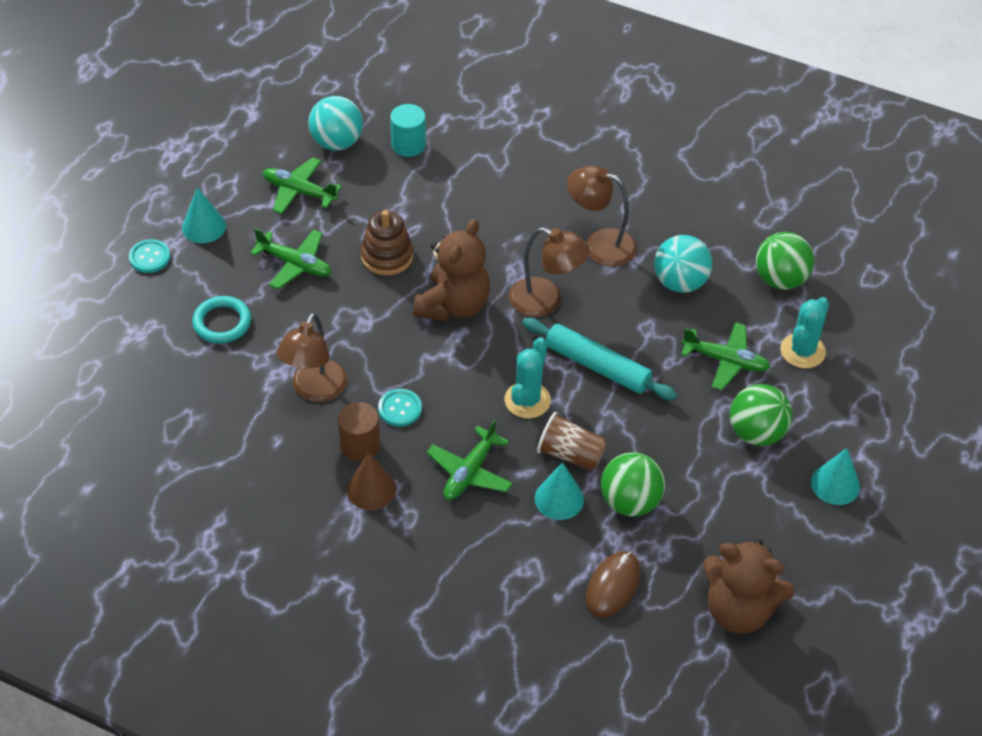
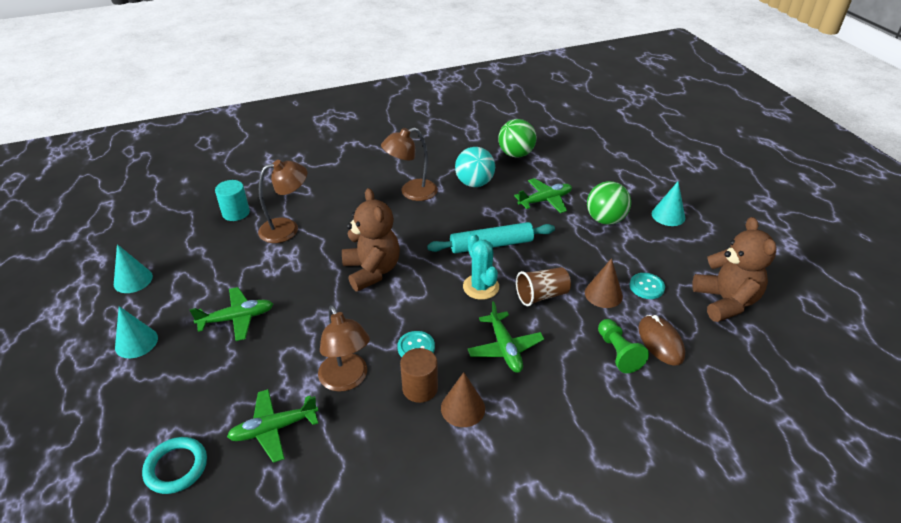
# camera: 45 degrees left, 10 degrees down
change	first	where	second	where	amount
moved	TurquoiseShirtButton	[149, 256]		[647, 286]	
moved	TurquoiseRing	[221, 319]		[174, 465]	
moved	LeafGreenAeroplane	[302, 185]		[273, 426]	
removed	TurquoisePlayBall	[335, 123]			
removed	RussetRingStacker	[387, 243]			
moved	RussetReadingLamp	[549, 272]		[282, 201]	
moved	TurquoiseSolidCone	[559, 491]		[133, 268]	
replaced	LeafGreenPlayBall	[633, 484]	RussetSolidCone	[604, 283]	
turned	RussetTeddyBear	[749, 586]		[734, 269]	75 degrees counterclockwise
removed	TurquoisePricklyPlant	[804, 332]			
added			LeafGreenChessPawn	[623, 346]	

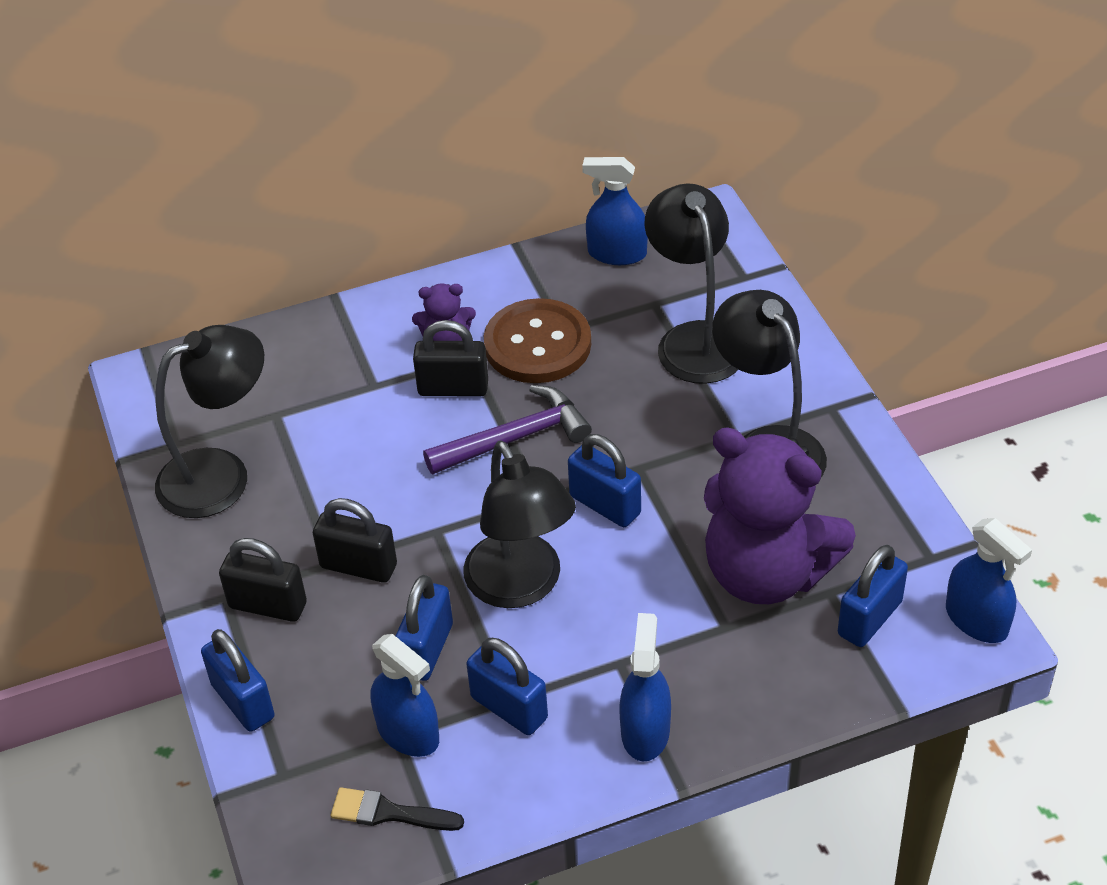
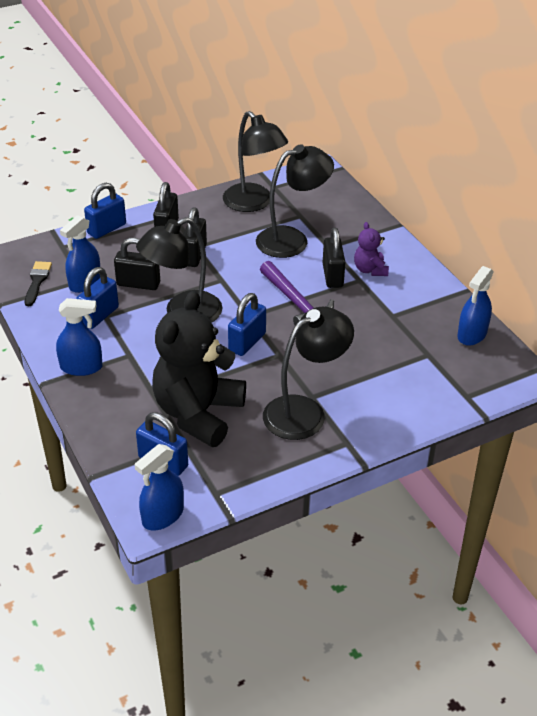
# camera: 80 degrees right, 5 degrees down
change	first	where	second	where	amount
recoloured	RoyalBlueLock	[424, 628]	JetBlackLock	[137, 264]	
removed	RussetShirtButton	[537, 340]			
turned	RoyalBlueSprayCleaner	[615, 211]		[475, 306]	150 degrees counterclockwise
moved	JetBlackReadingLamp	[691, 283]		[295, 201]	
recoloured	VioletTeddyBear	[780, 515]	JetBlackTeddyBear	[199, 369]	

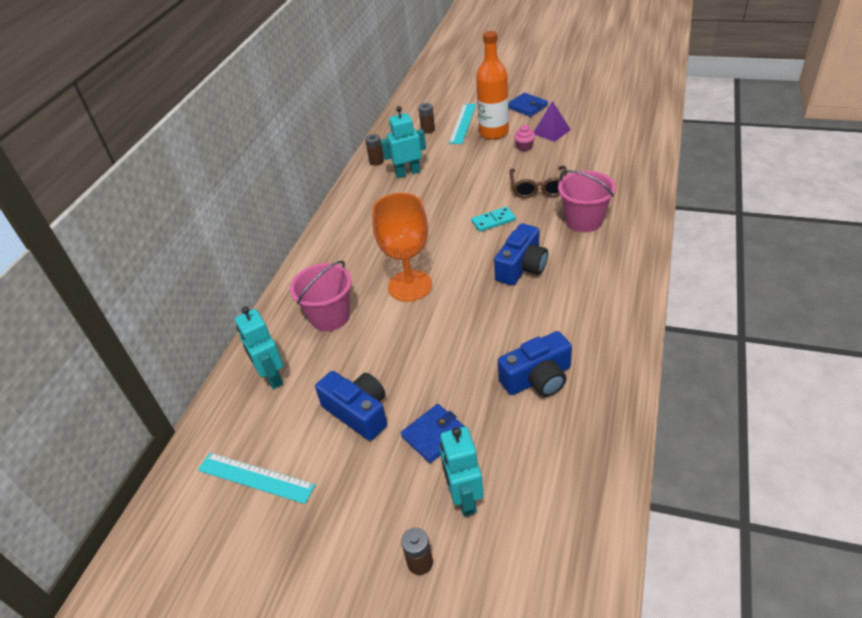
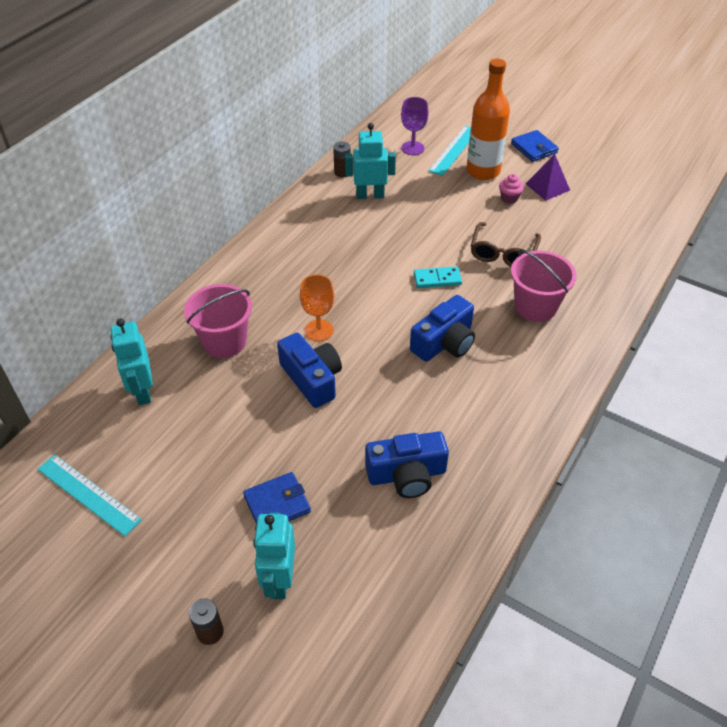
# camera: 10 degrees right, 5 degrees up
change	first	where	second	where	amount
moved	RoyalBluePhotoCamera	[351, 406]		[309, 370]	
resized	OrangeChalice	[402, 247]		[317, 308]	x0.59
replaced	RussetAaBattery	[426, 118]	VioletChalice	[415, 126]	

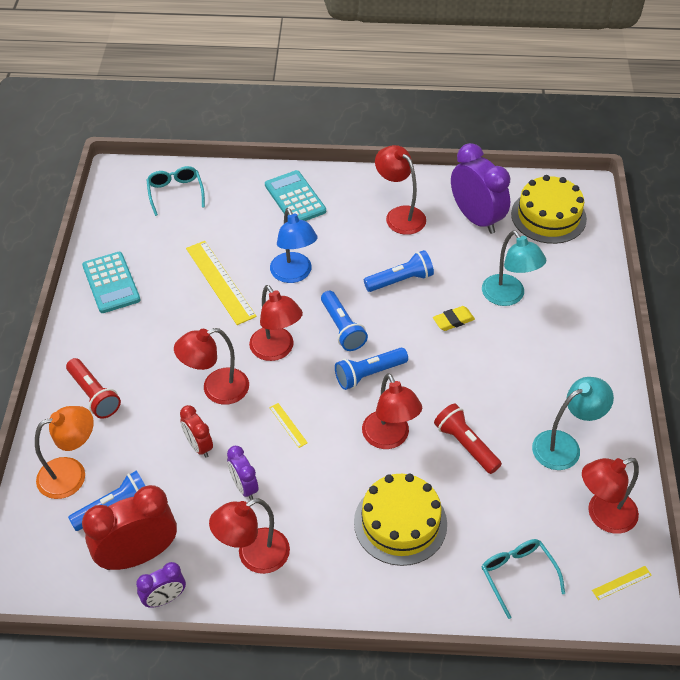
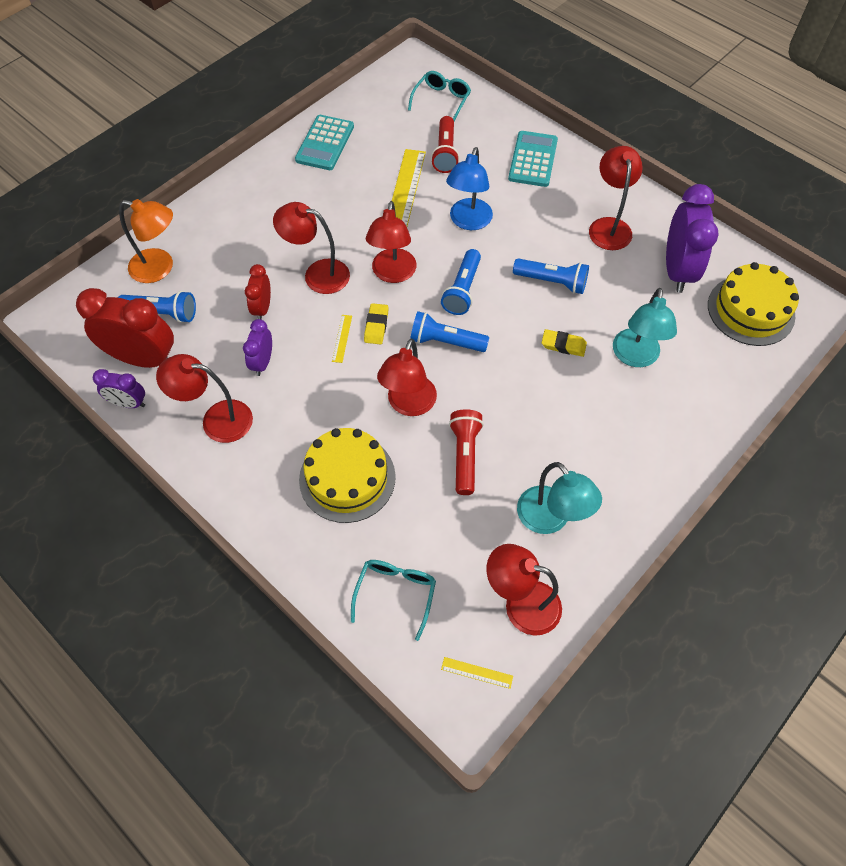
# camera: 40 degrees right, 10 degrees up
change	first	where	second	where	amount
moved	ScarletFlashlight	[93, 388]		[445, 144]	
turned	TurquoiseReadingLamp	[573, 423]		[559, 498]	45 degrees clockwise
added			YellowEraser	[376, 324]	

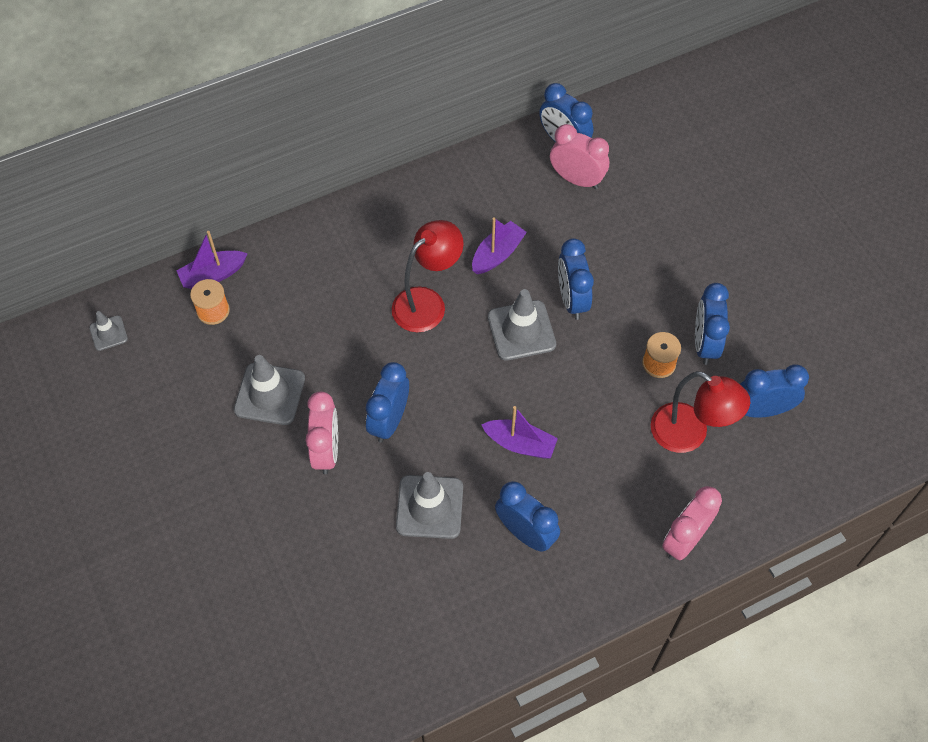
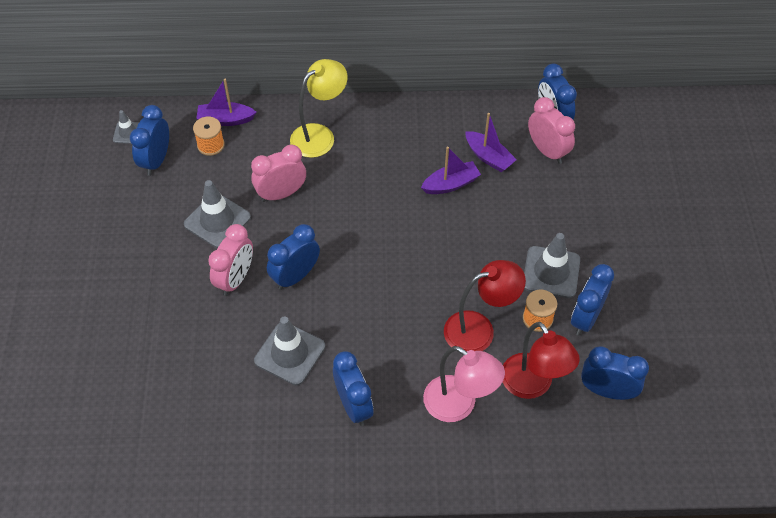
# camera: 25 degrees right, 5 degrees down
change	first	where	second	where	amount
moved	ScarletReadingLamp	[427, 276]		[485, 306]	
moved	VioletToyBoat	[519, 432]		[491, 142]	
moved	GreySafetyCone	[522, 325]		[552, 265]	
moved	RoyalBlueBedsideClock	[576, 279]		[149, 140]	
moved	RosePinkBedsideClock	[692, 523]		[278, 173]	
added			YellowReadingLamp	[319, 108]	
added			RosePinkReadingLamp	[464, 384]	

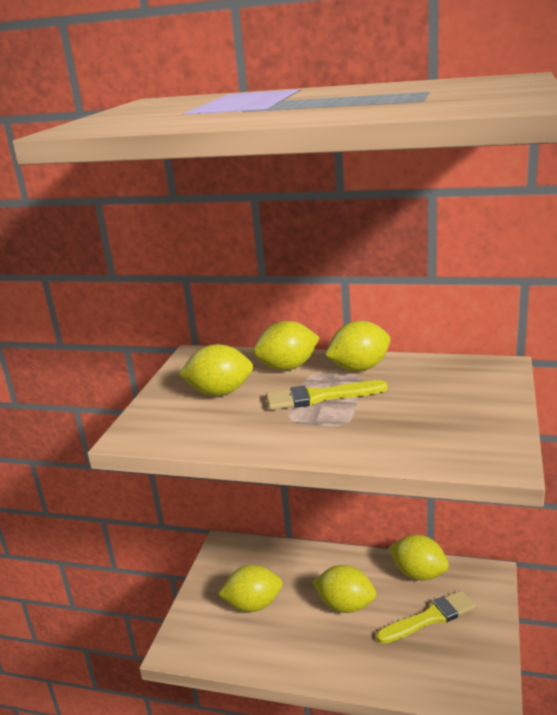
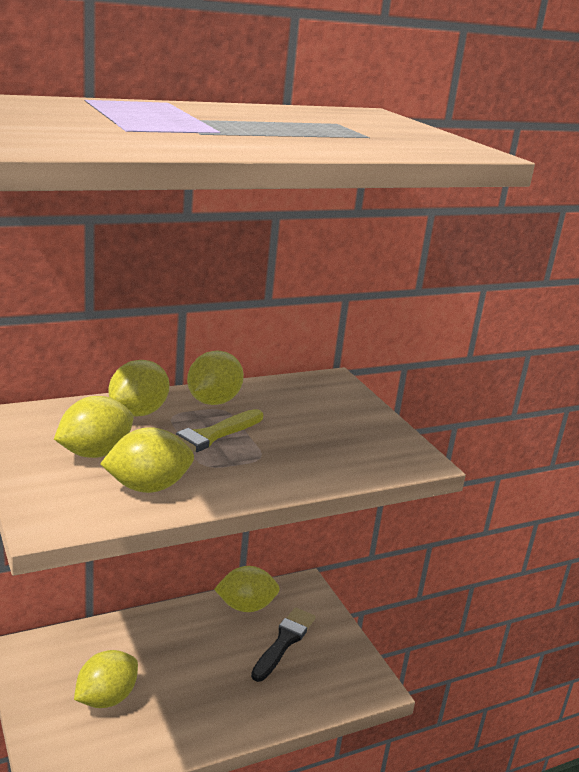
# camera: 45 degrees left, 0 degrees up
change	first	where	second	where	amount
moved	YellowCitrusFruit	[344, 589]		[147, 460]	
recoloured	YellowBrush	[426, 617]	JetBlackBrush	[283, 644]	

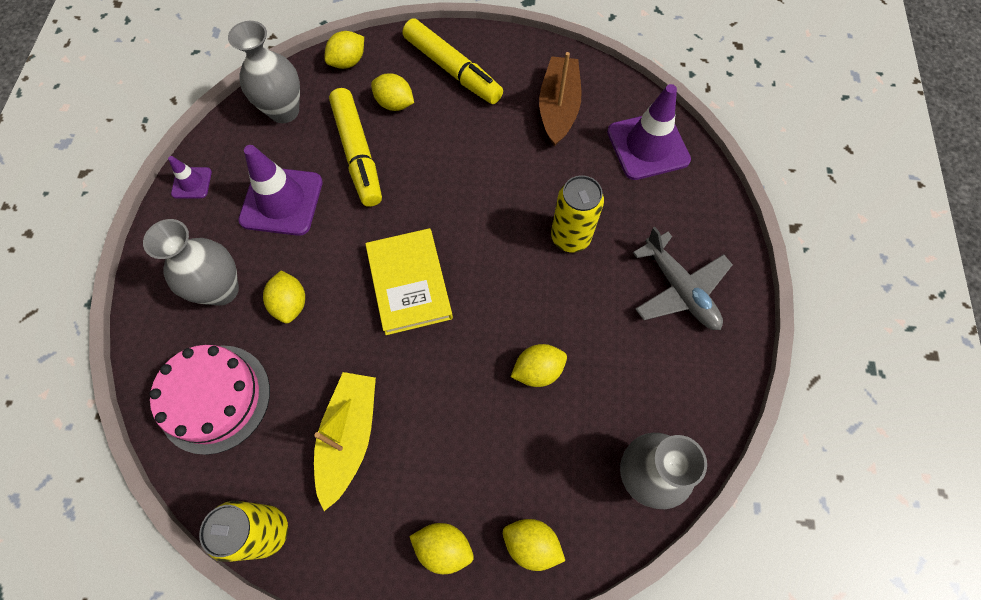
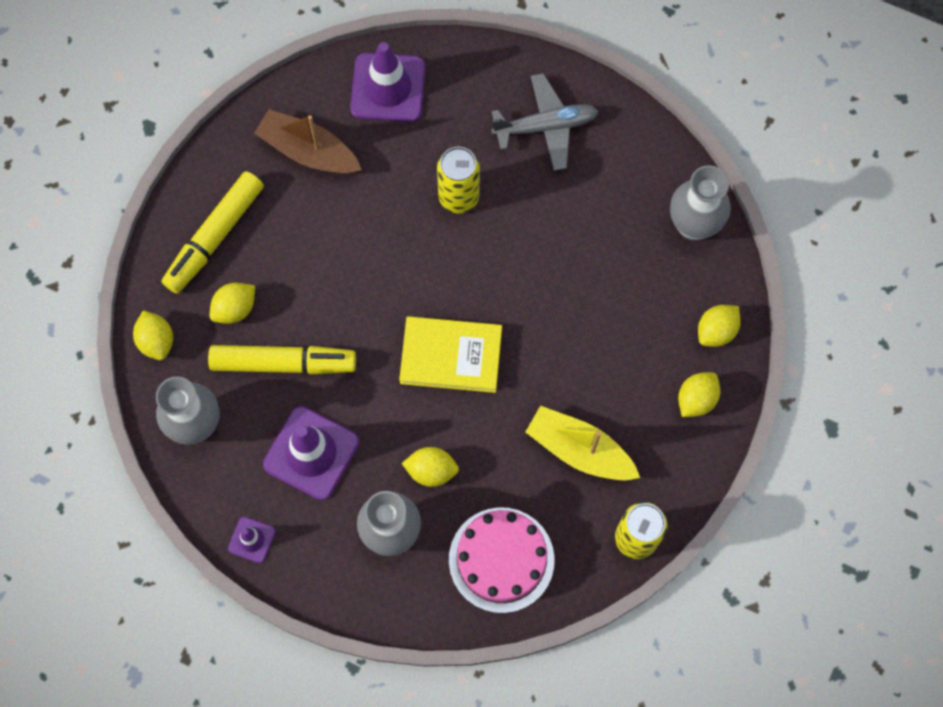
# camera: 70 degrees left, 5 degrees up
change	first	where	second	where	amount
turned	YellowMarkerPen	[453, 61]		[212, 232]	150 degrees clockwise
removed	YellowCitrusFruit	[539, 365]			

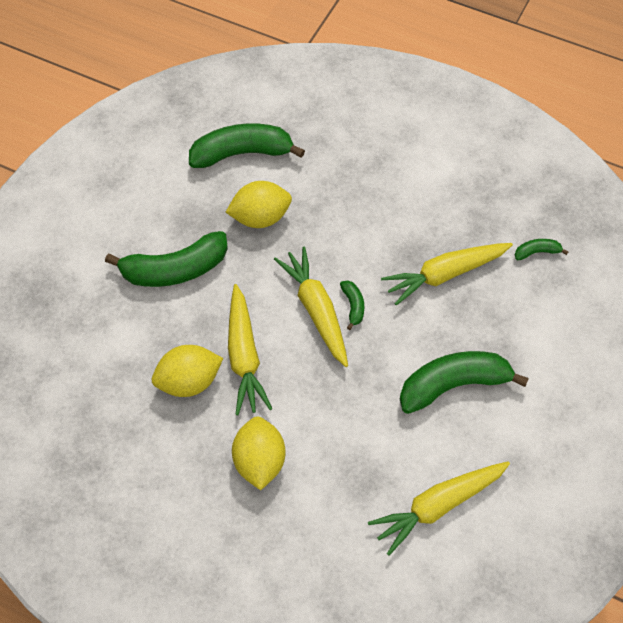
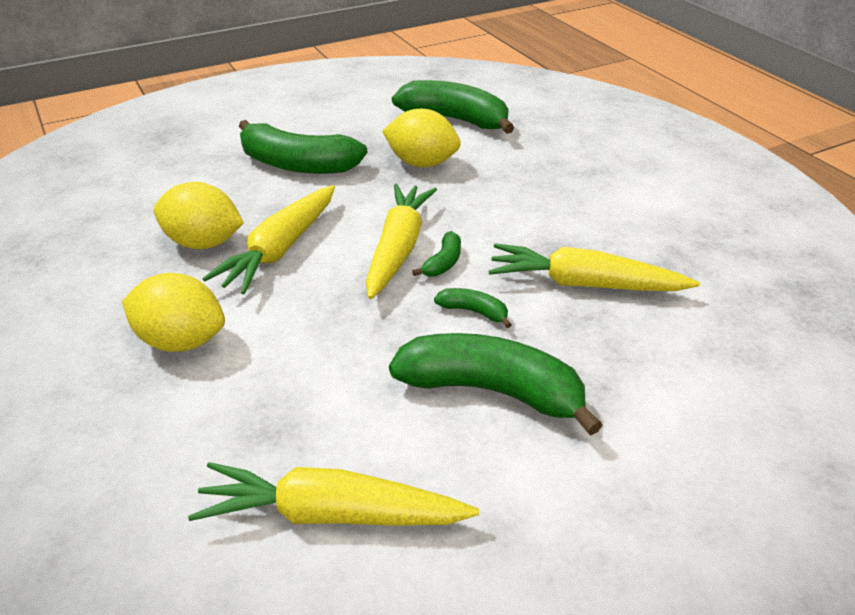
# camera: 35 degrees right, 20 degrees down
change	first	where	second	where	amount
turned	YellowCitrusFruit	[258, 453]		[173, 312]	75 degrees clockwise
moved	LeafGreenBananaFruit	[542, 249]		[473, 308]	

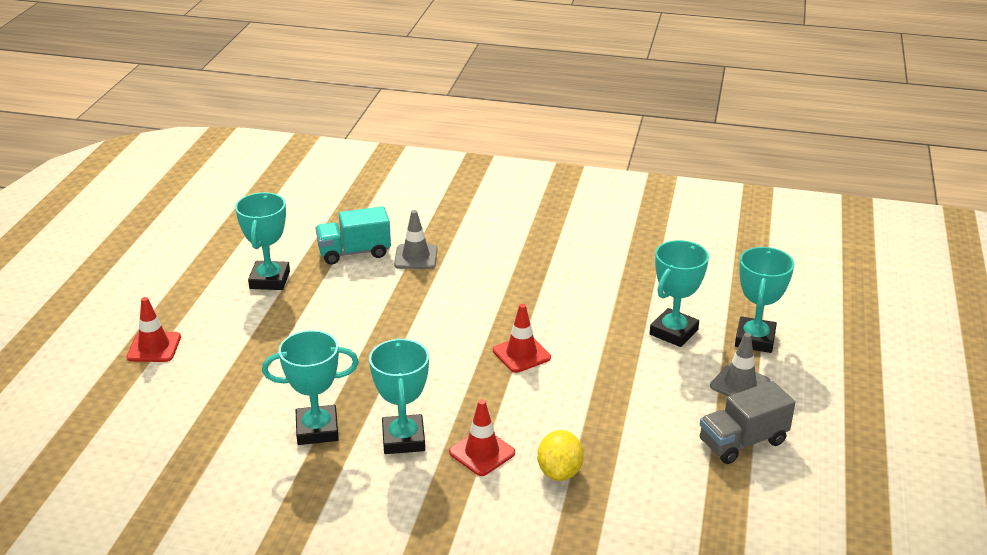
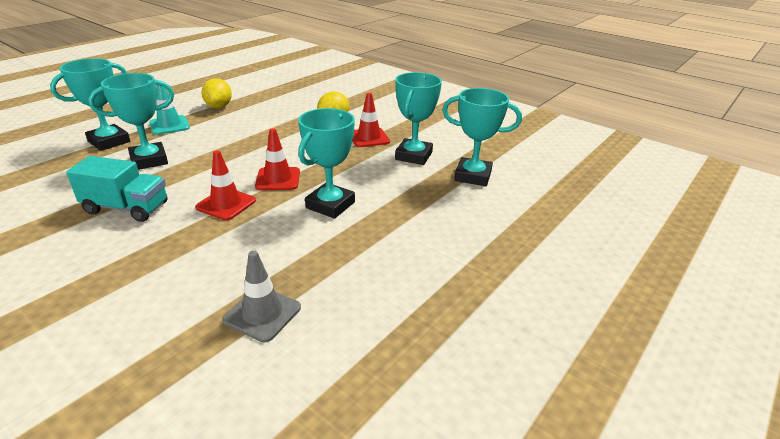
# camera: 155 degrees left, 0 degrees up
change	first	where	second	where	amount
moved	ScarletSafetyCone	[154, 329]		[225, 185]	
moved	TurquoiseAwardCup	[262, 241]		[326, 163]	
moved	TurquoiseToyTruck	[353, 235]		[116, 189]	
replaced	GreyToyTruck	[747, 422]	YellowCitrusFruit	[217, 93]	
recoloured	GreySafetyCone	[740, 364]	TurquoiseSafetyCone	[169, 110]	

